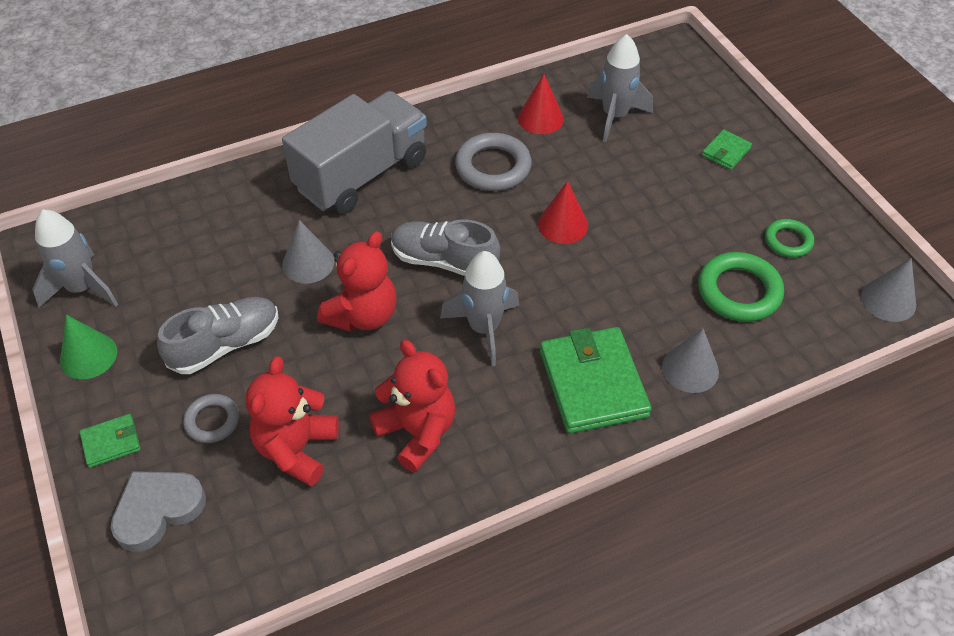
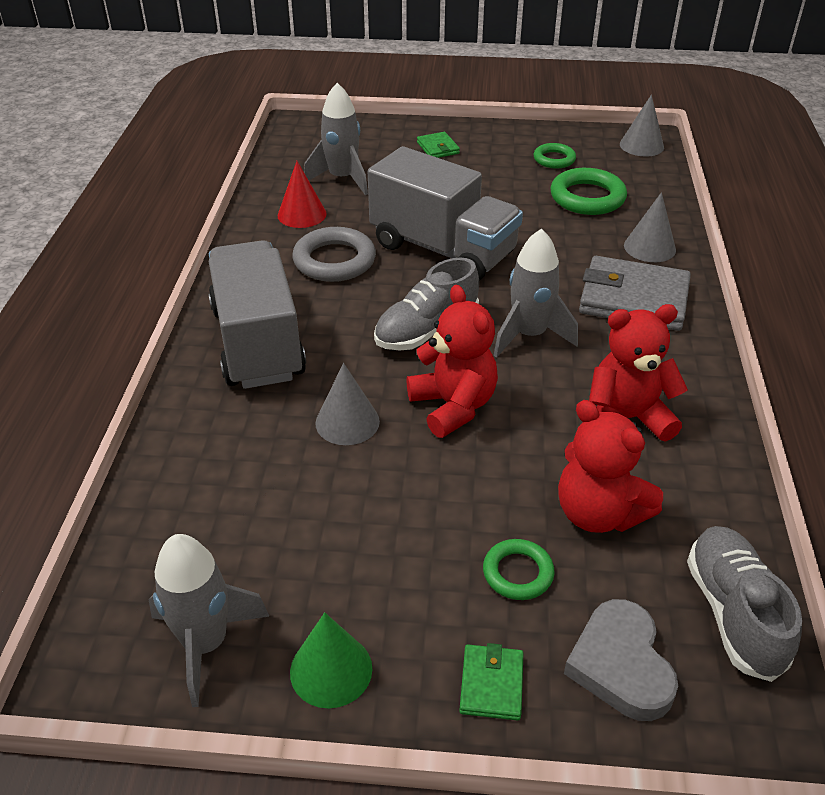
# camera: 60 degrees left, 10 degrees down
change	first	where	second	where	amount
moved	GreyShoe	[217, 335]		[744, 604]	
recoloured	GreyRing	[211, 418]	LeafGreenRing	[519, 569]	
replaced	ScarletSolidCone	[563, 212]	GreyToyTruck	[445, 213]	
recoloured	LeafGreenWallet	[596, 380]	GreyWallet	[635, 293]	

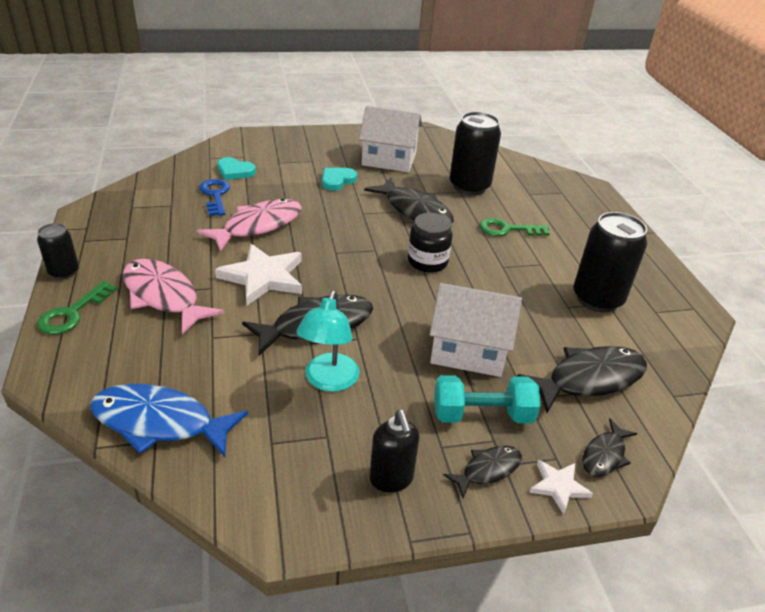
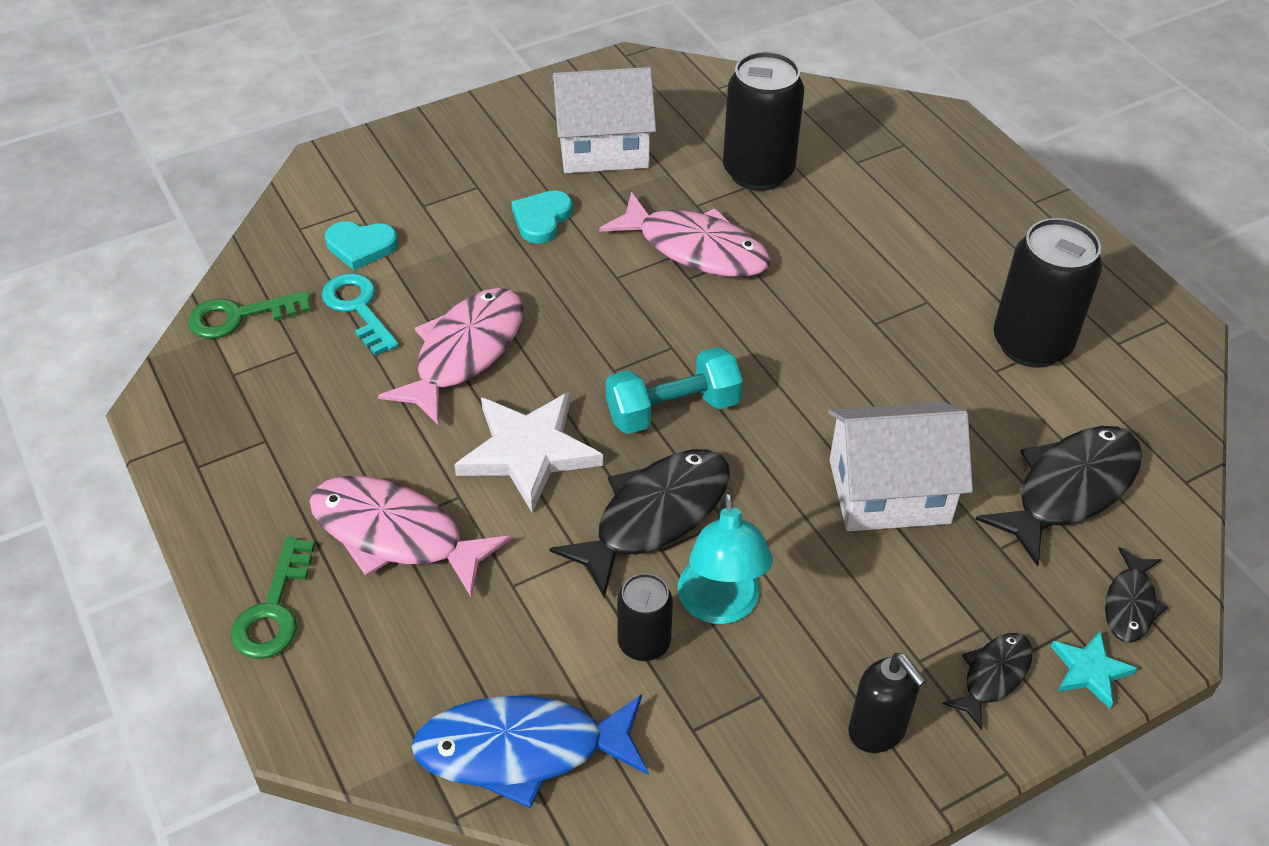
# camera: 15 degrees left, 10 degrees up
change	first	where	second	where	amount
moved	JetBlackCan	[58, 251]		[645, 617]	
recoloured	RoyalBlueKey	[214, 197]	TurquoiseKey	[360, 314]	
recoloured	JetBlackFishFigure	[409, 201]	RosePinkFishFigure	[685, 234]	
removed	JetBlackPreserveJar	[430, 243]			
moved	TurquoiseFreeWeight	[487, 399]		[674, 390]	
moved	LeafGreenKey	[515, 227]		[249, 314]	
recoloured	PureWhiteStarShape	[561, 487]	TurquoiseStarShape	[1094, 670]	

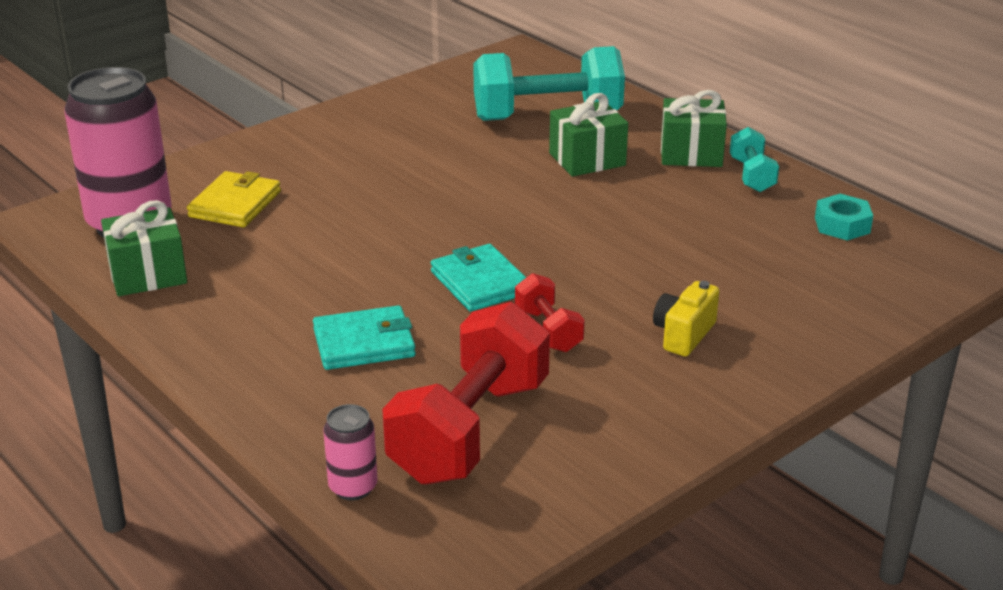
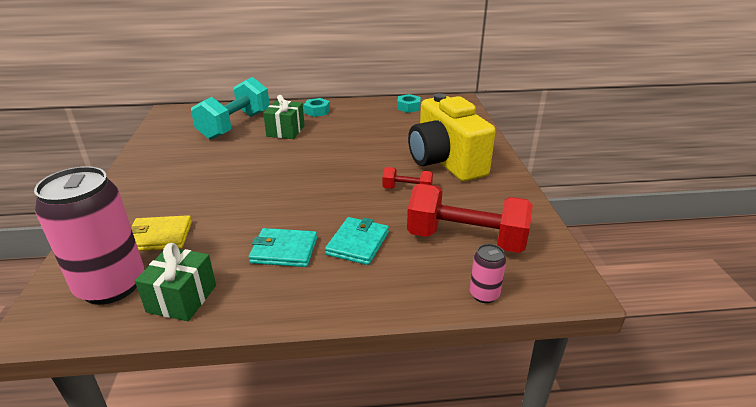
# camera: 55 degrees left, 0 degrees up
change	first	where	second	where	amount
turned	YellowWallet	[234, 199]		[161, 233]	60 degrees counterclockwise
turned	ScarletFreeWeight	[466, 393]		[470, 218]	45 degrees counterclockwise
moved	TurquoiseWallet	[478, 278]		[283, 247]	
resized	YellowPhotoCamera	[686, 318]		[452, 137]	x2.43
replaced	LeafGreenWrappedGift	[694, 128]	TurquoiseNut	[317, 107]	
removed	TurquoiseFreeWeight	[754, 159]			

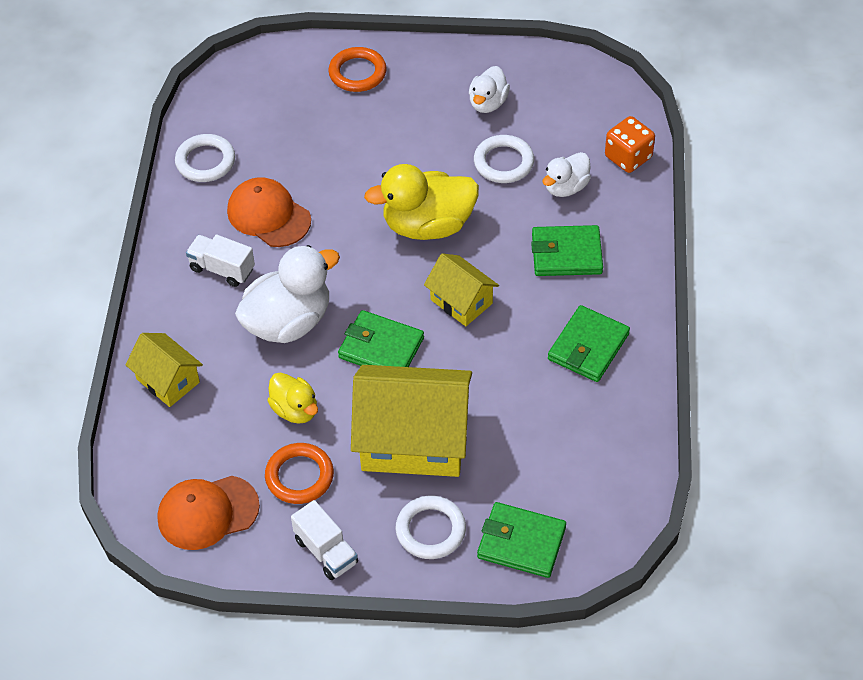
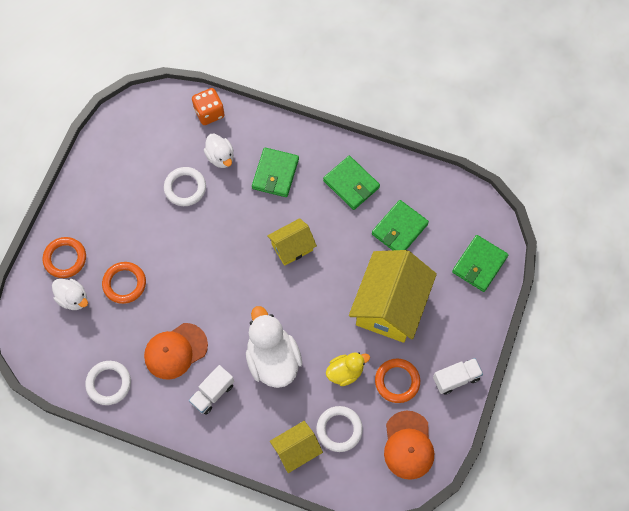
# camera: 75 degrees left, 15 degrees up
change	first	where	second	where	amount
moved	LeafGreenWallet	[381, 338]		[400, 225]	
removed	YellowRubberDuck	[421, 202]			
moved	PureWhiteRing	[431, 527]		[339, 429]	
moved	PureWhiteRubberDuck	[489, 89]		[70, 294]	
added			OrangeRing	[124, 283]	

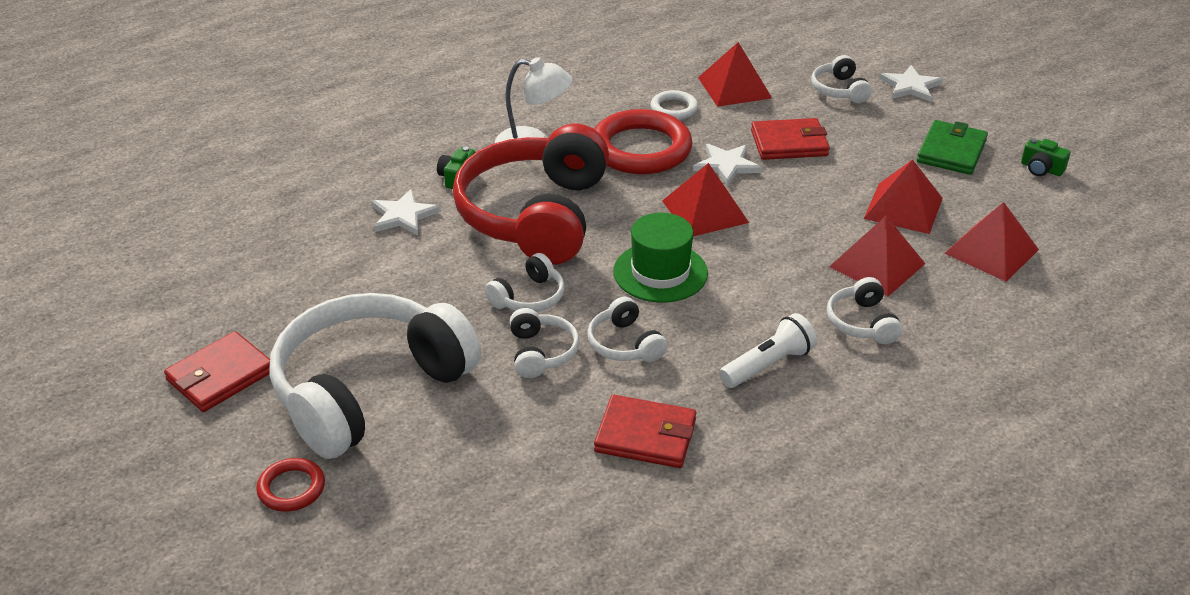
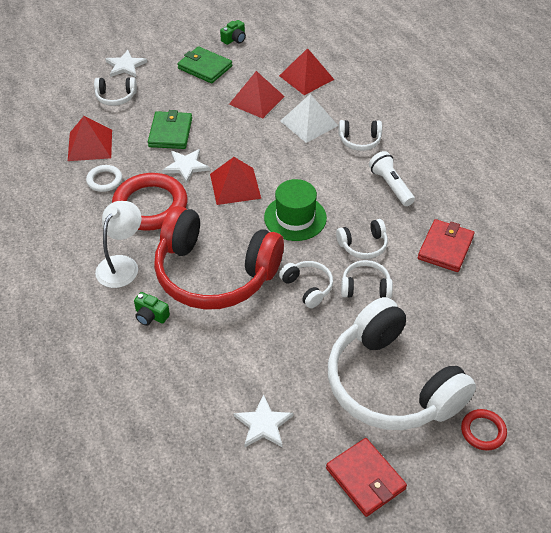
# camera: 80 degrees left, 10 degrees up
change	first	where	second	where	amount
moved	PureWhiteStarShape	[406, 212]		[263, 421]	
recoloured	ScarletWallet	[790, 139]	LeafGreenWallet	[170, 129]	
recoloured	ScarletPyramid	[877, 256]	PureWhitePyramid	[309, 118]	

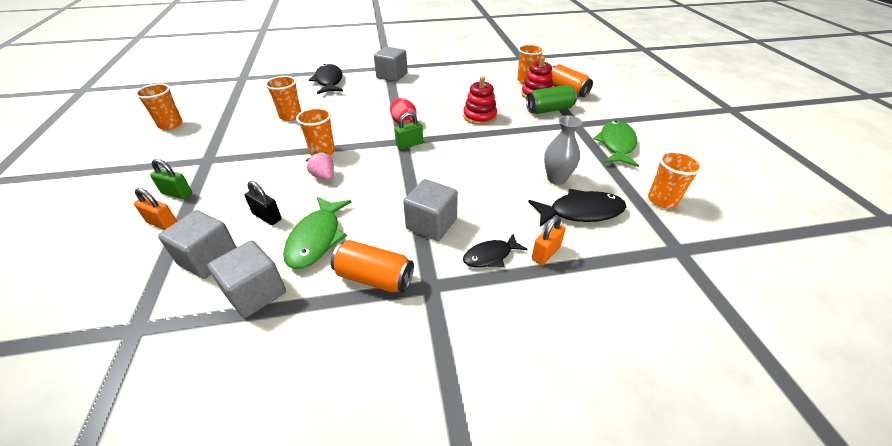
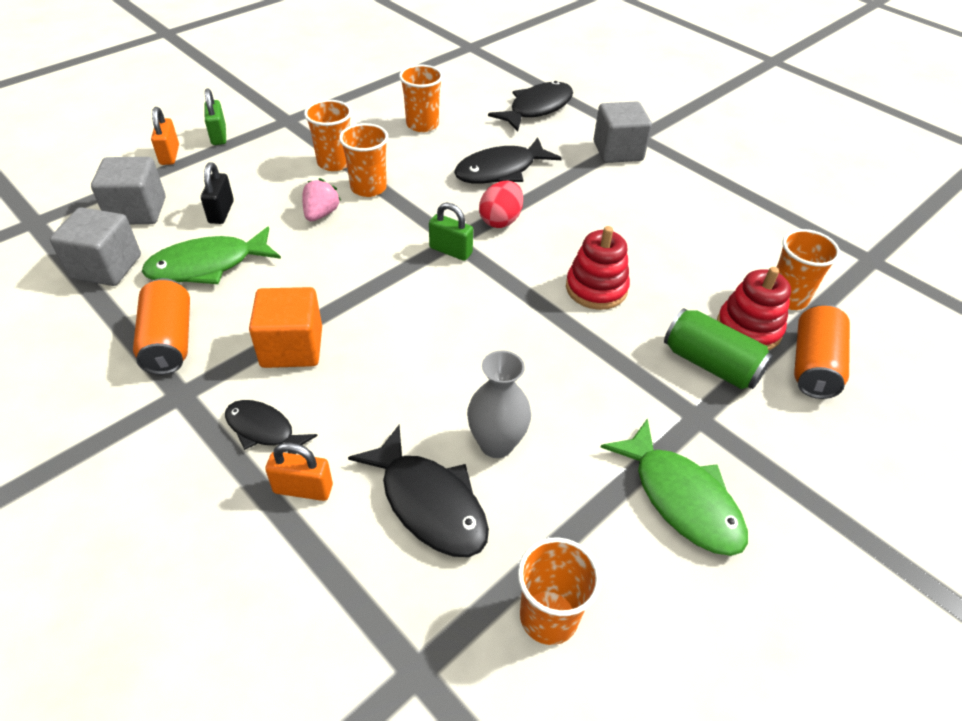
# camera: 55 degrees right, 5 degrees up
change	first	where	second	where	amount
moved	OrangeTumbler	[159, 106]		[328, 135]	
recoloured	GreySolidCube	[430, 210]	OrangeSolidCube	[285, 327]	
turned	LeafGreenFishFigure	[616, 144]		[674, 487]	75 degrees clockwise
added			JetBlackFishFigure	[508, 160]	

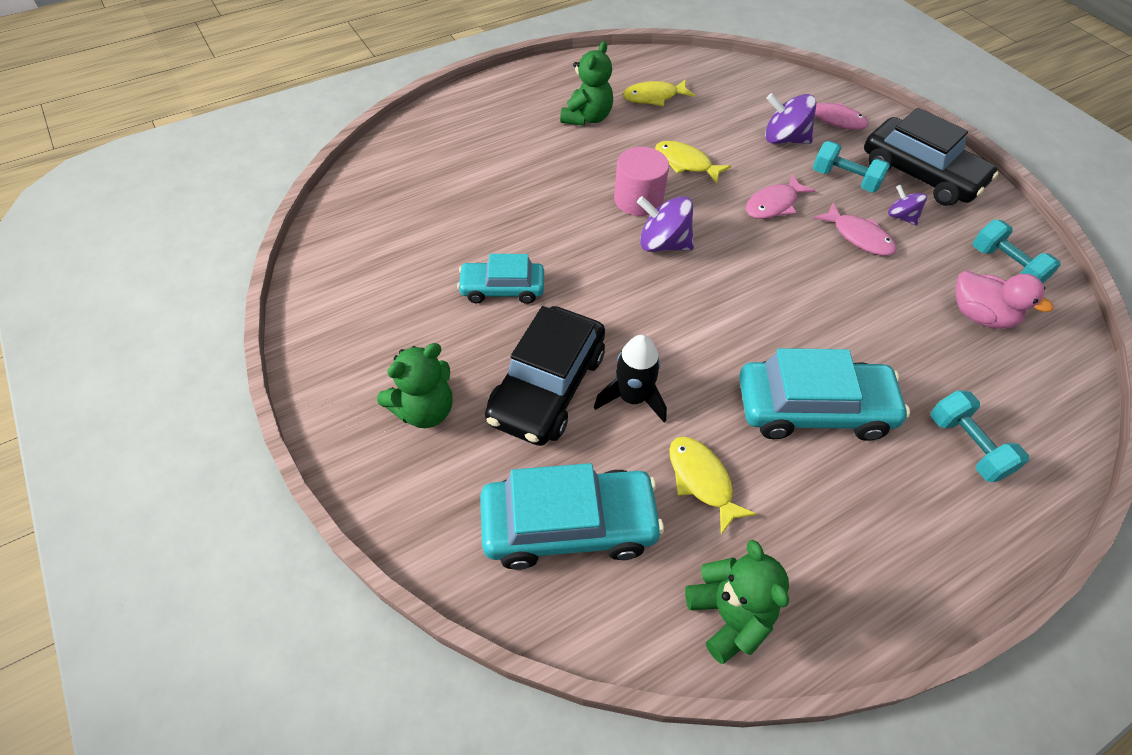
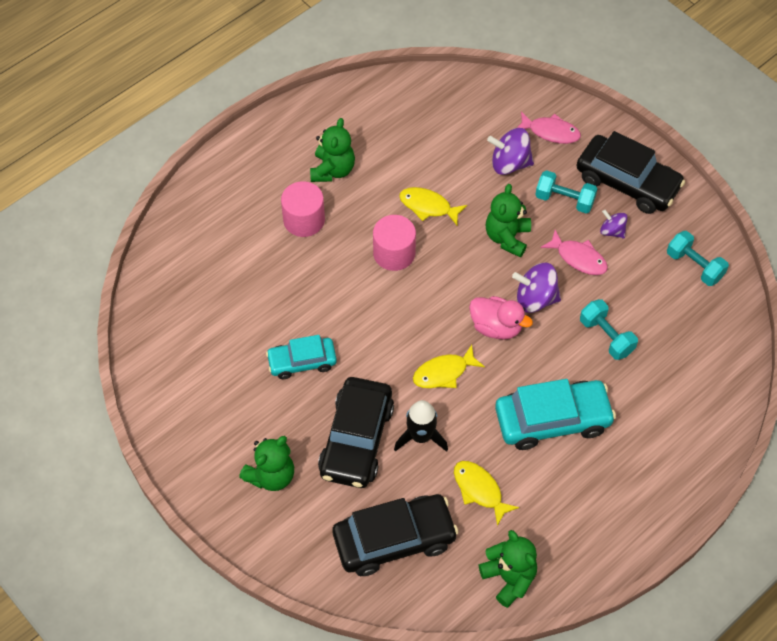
# camera: 10 degrees left, 5 degrees up
change	first	where	second	where	amount
recoloured	TurquoiseToyCar	[572, 516]	JetBlackToyCar	[396, 535]	
moved	YellowFishFigure	[659, 92]		[449, 366]	
moved	VioletToyTop	[665, 224]		[536, 288]	
replaced	RosePinkFishFigure	[781, 196]	LeafGreenTeddyBear	[508, 220]	
moved	TurquoiseFreeWeight	[980, 436]		[609, 329]	
moved	RosePinkRubberDuck	[1004, 299]		[501, 318]	
added			RosePinkCylinderShape	[303, 209]	

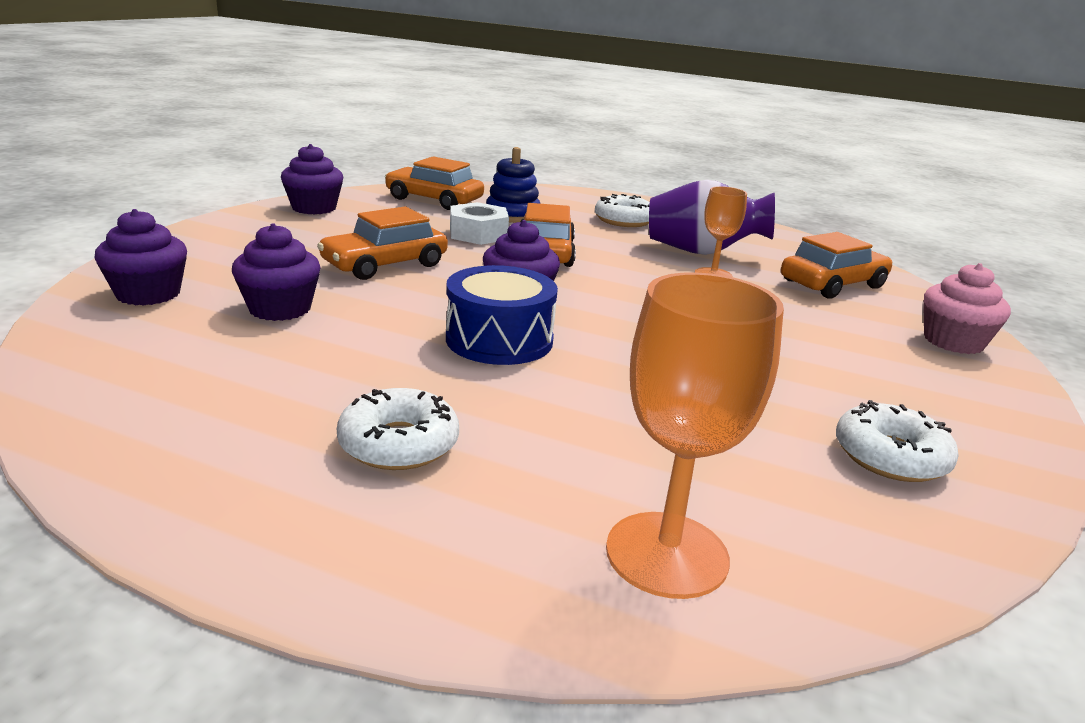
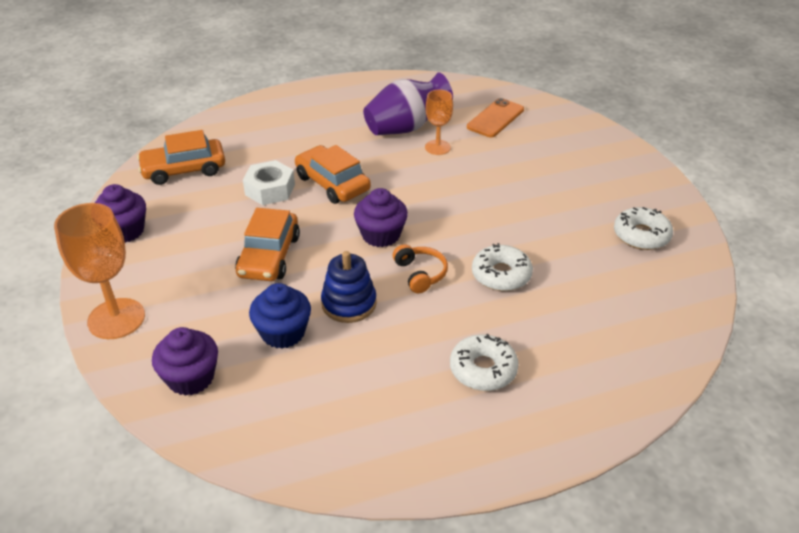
# camera: 40 degrees left, 15 degrees up
change	first	where	second	where	amount
recoloured	VioletFairyCake	[276, 272]	RoyalBlueFairyCake	[280, 316]	
replaced	RoyalBlueToyDrum	[502, 315]	OrangeHeadset	[420, 268]	
moved	RoyalBlueRingStacker	[513, 185]		[349, 287]	
moved	PureWhiteGlazedDonut	[622, 210]		[502, 267]	
moved	OrangeChalice	[695, 435]		[99, 271]	
replaced	OrangeToyCar	[836, 265]	OrangePhone	[495, 118]	
removed	RosePinkFairyCake	[967, 308]			

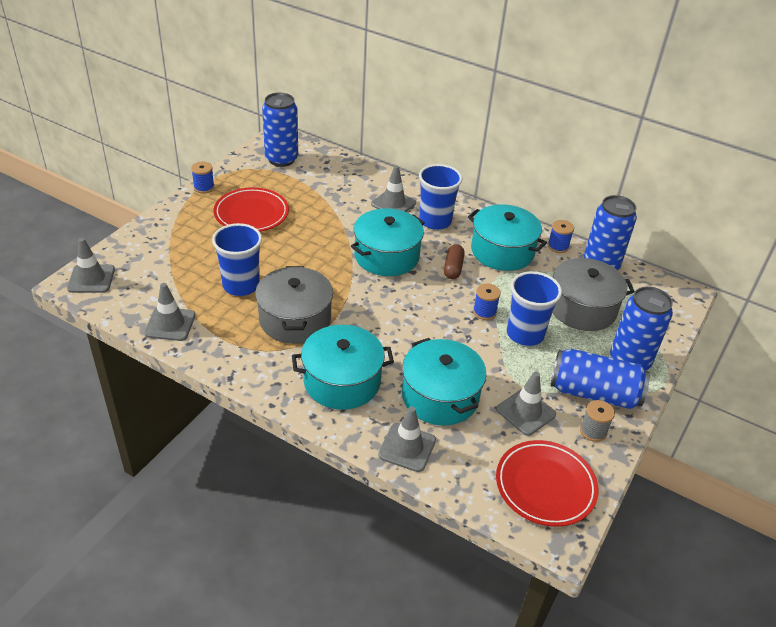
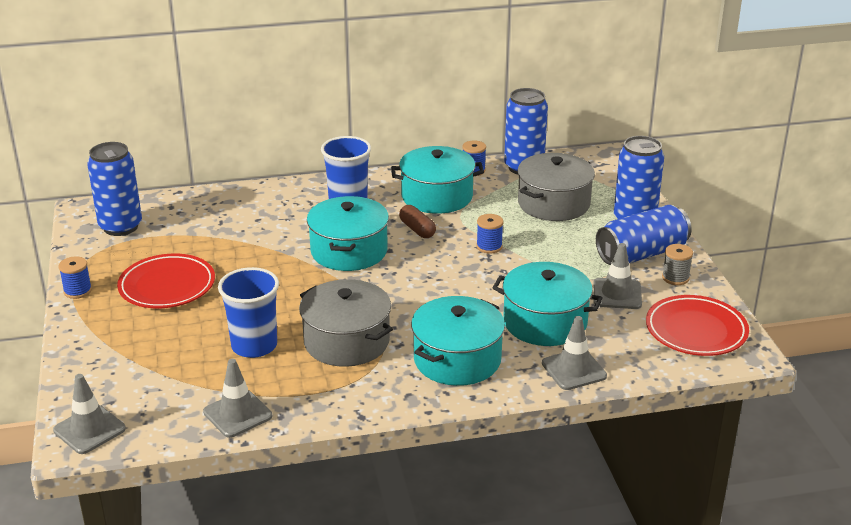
# camera: 40 degrees left, 10 degrees down
change	first	where	second	where	amount
removed	GreySafetyCone	[393, 188]			
removed	RoyalBlueTumbler	[534, 308]			

